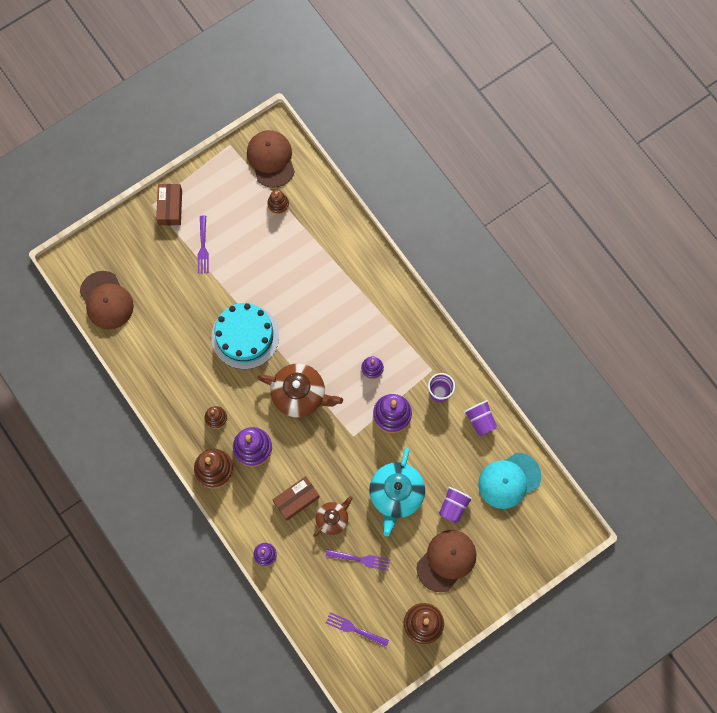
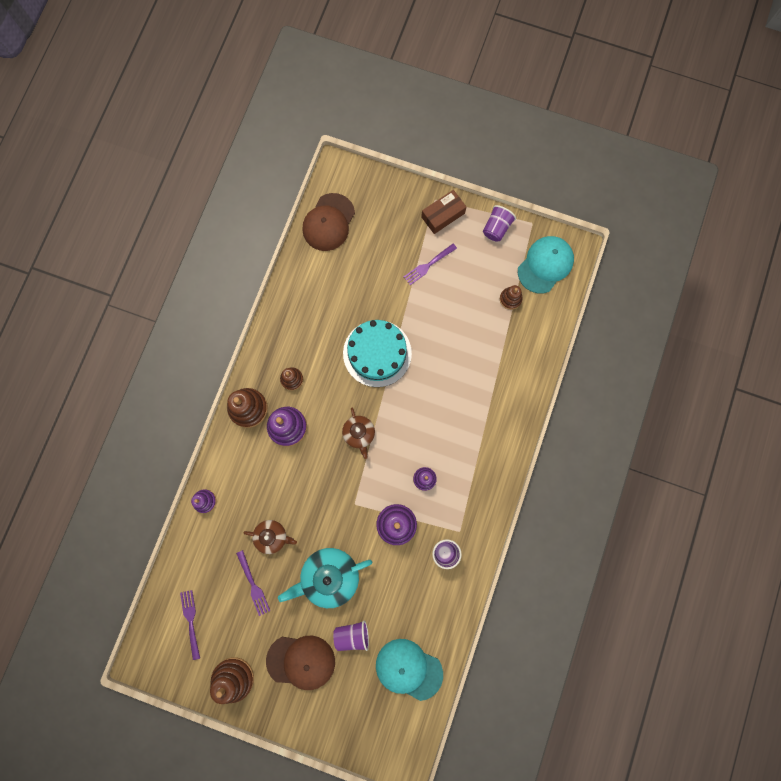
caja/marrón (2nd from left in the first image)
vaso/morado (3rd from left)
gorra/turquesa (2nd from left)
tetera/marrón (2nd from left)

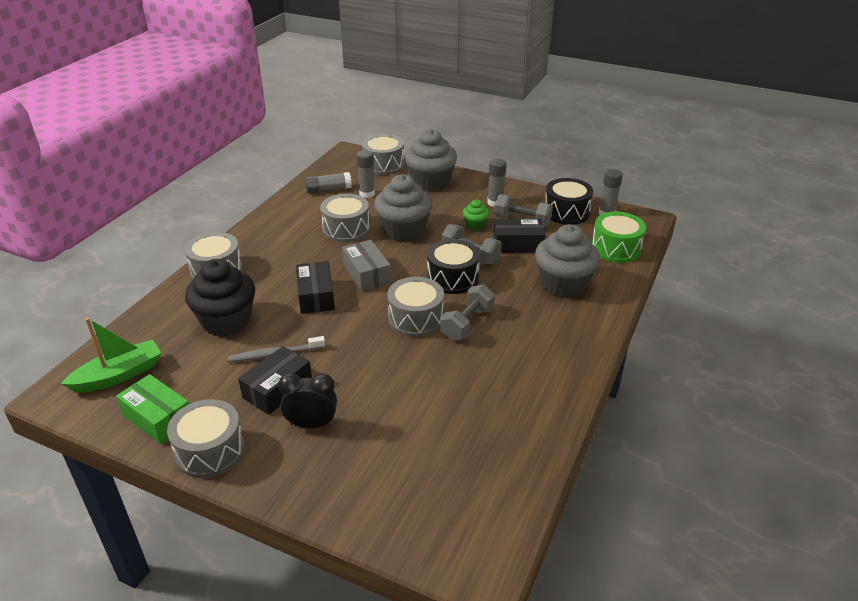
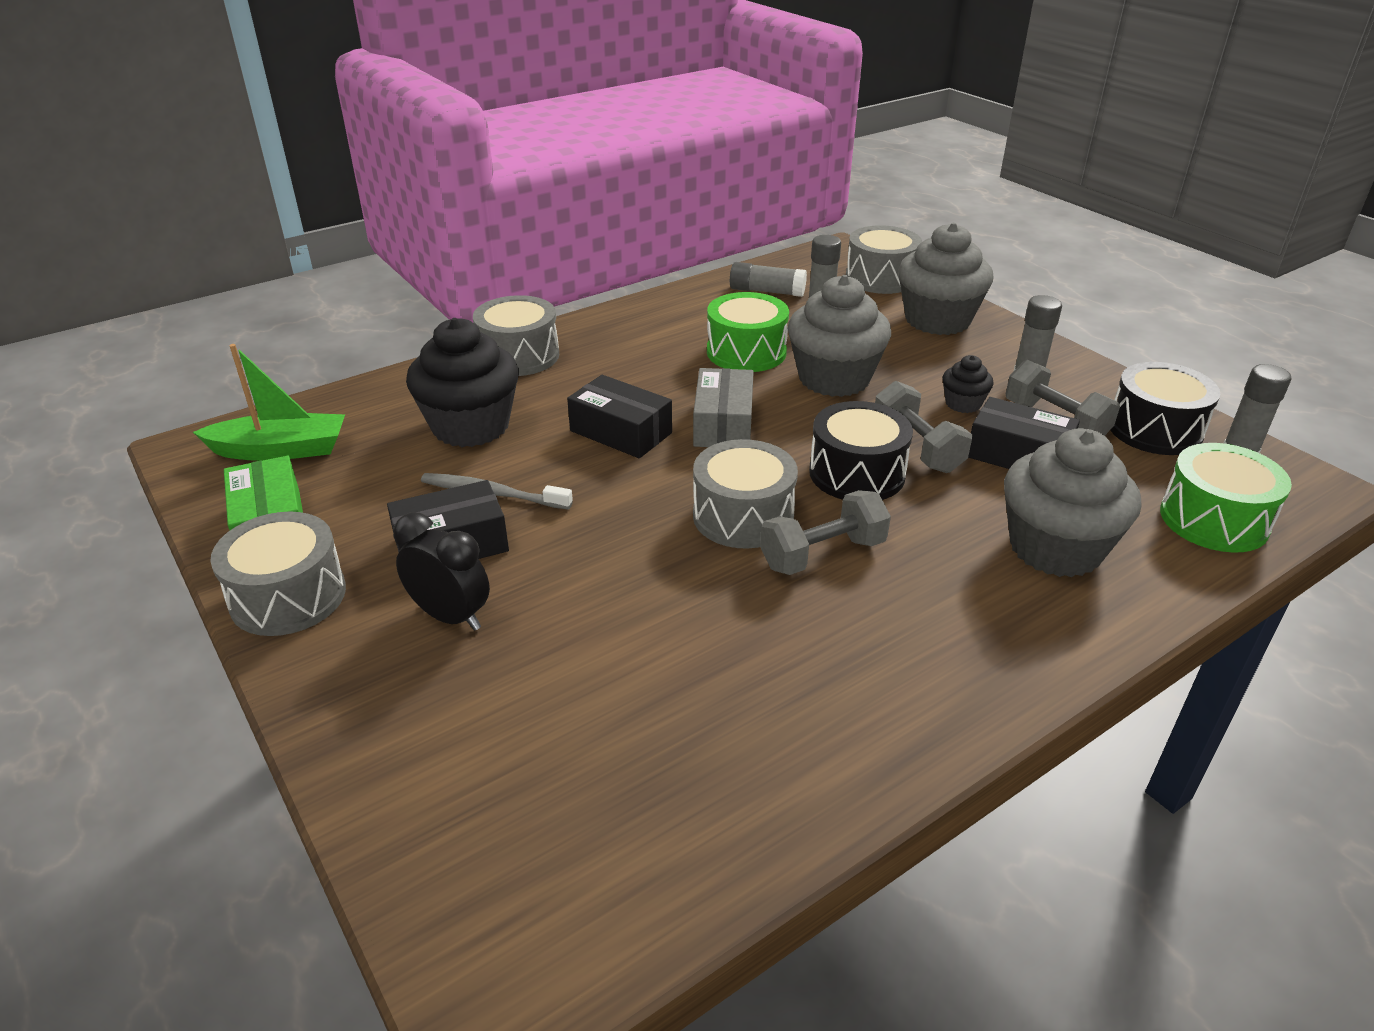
tambor/verde (1st from left)
magdalena/negro (2nd from left)
caja/negro (2nd from left)

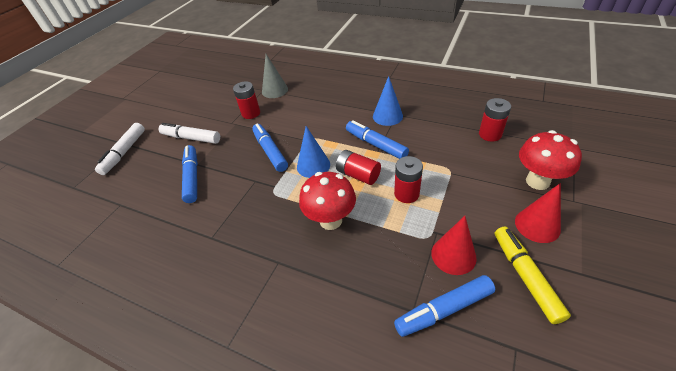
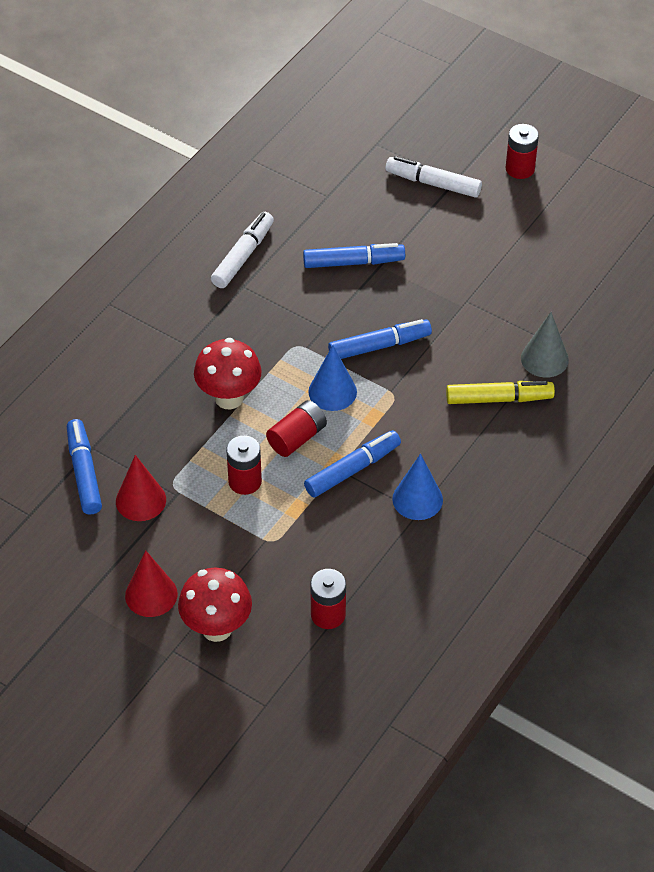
rotulador/blanco (1st from left)
pila/rojo (4th from left)
rotulador/amarillo

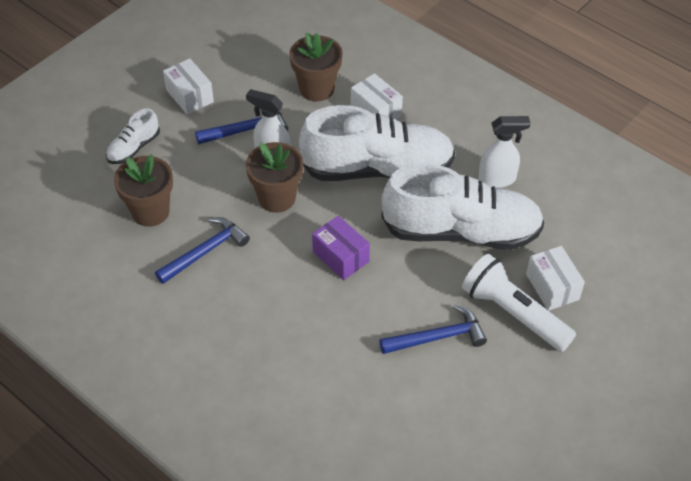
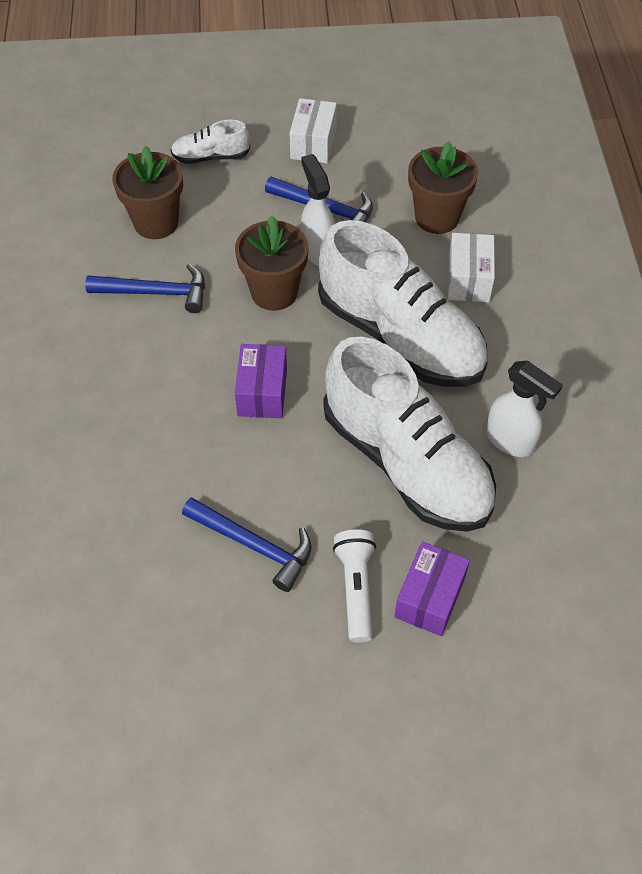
caja/morado (2nd from left)
lámpara de mano/blanco

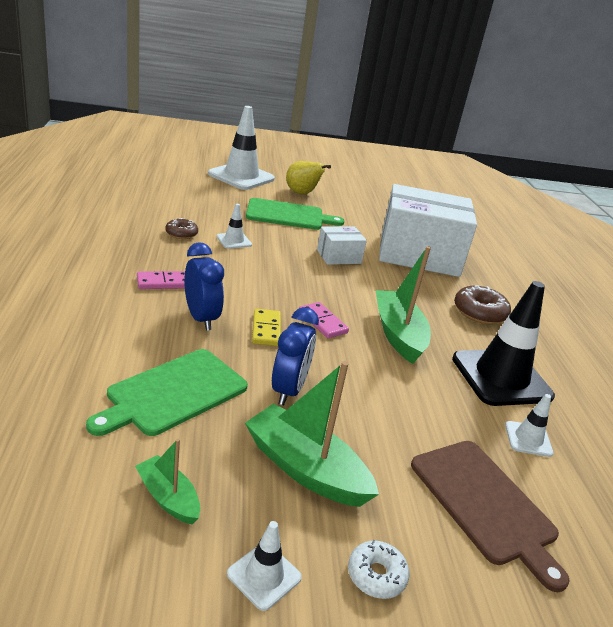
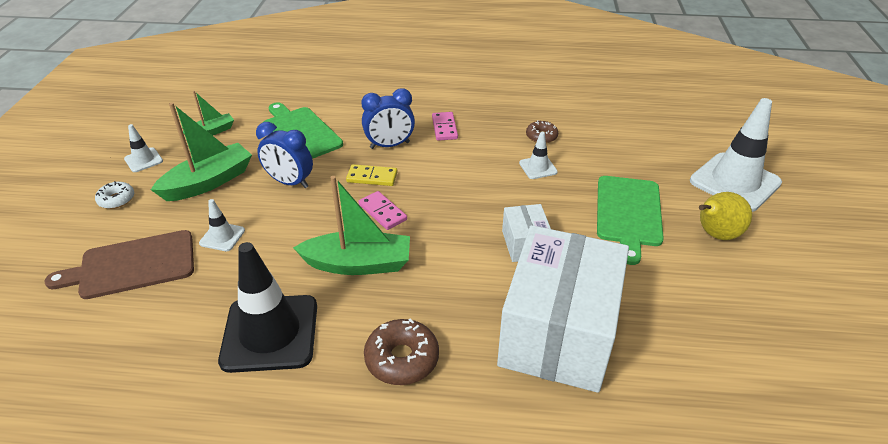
cono de tráfico/blanco (2nd from left)
ficha de dominó/rosa (1st from left)

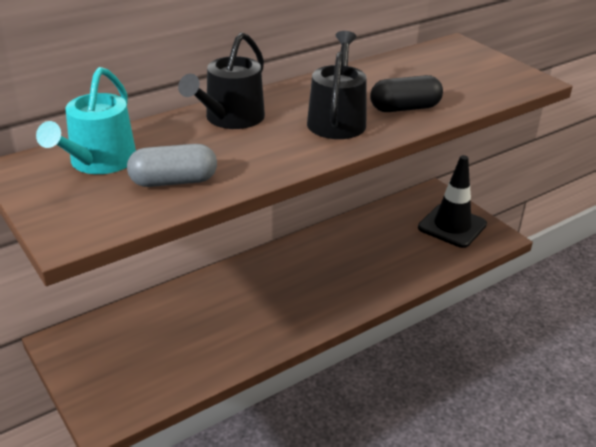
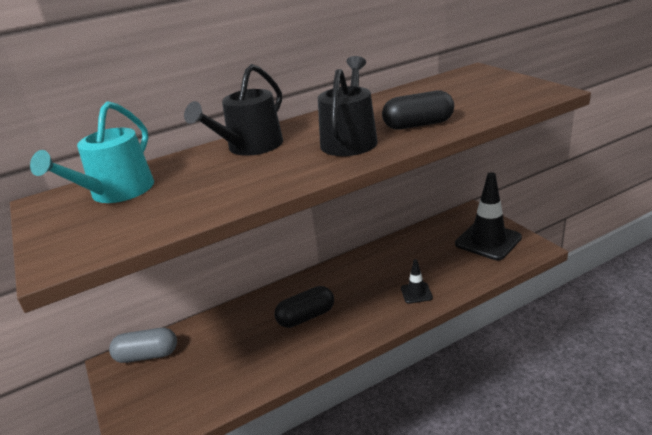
cápsula/negro (1st from left)
cono de tráfico/negro (1st from left)
cápsula/gris

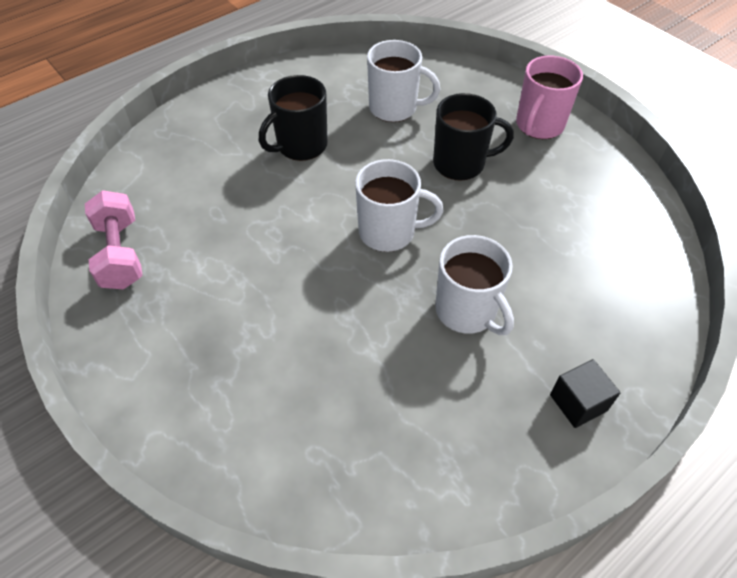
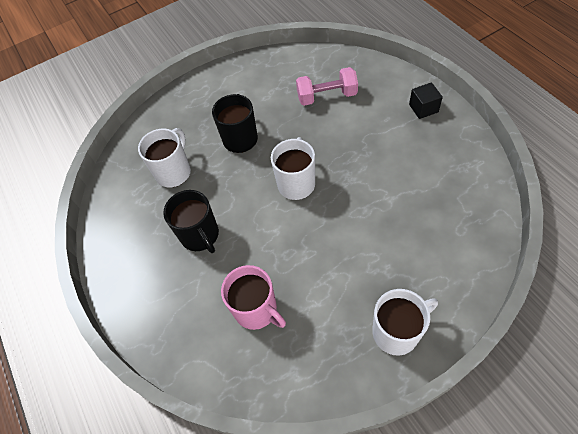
mancuerna/rosa
taza/blanco (3rd from left)
taza/rosa

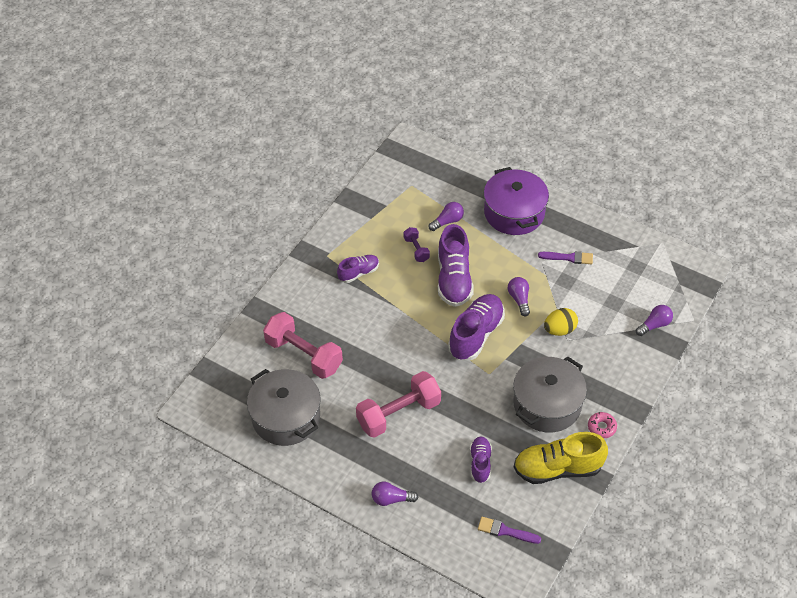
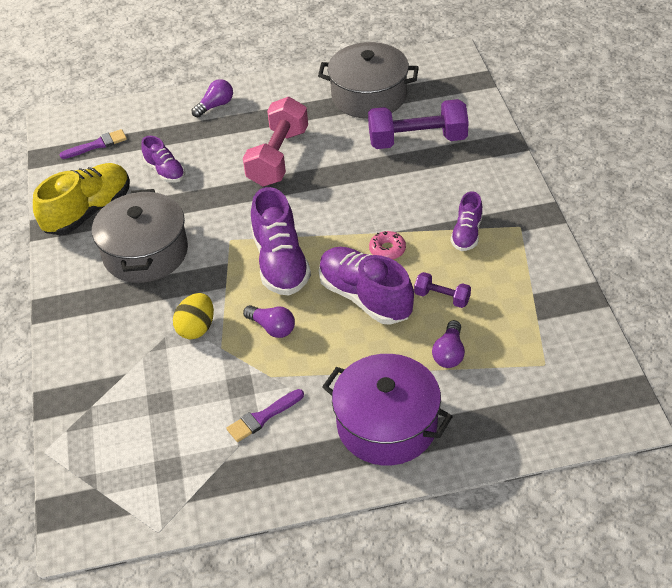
bombilla/morado (4th from left in the first image)
rosquilla/rosa
mancuerna/morado (1st from left)

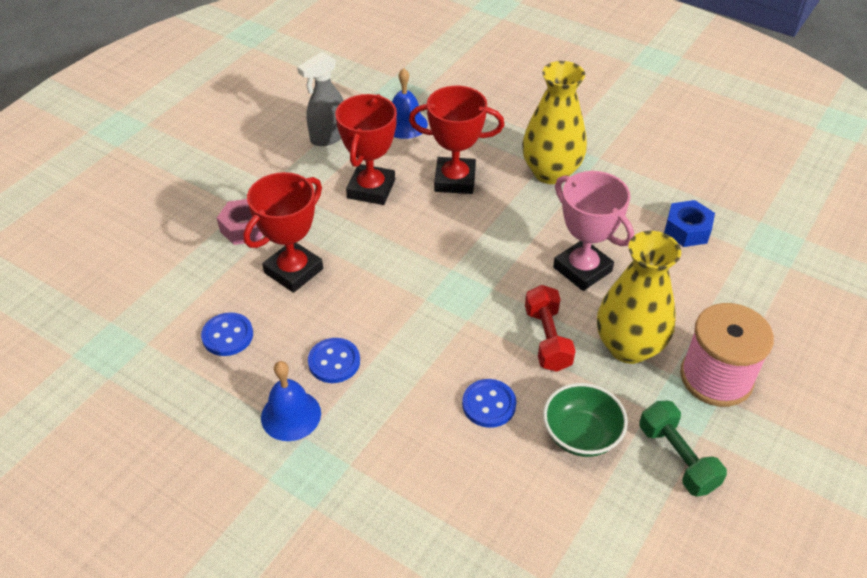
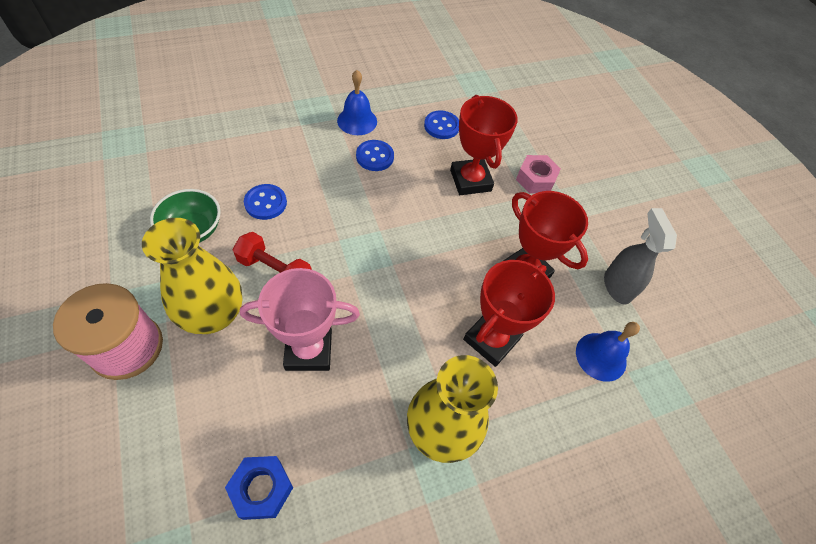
mancuerna/verde

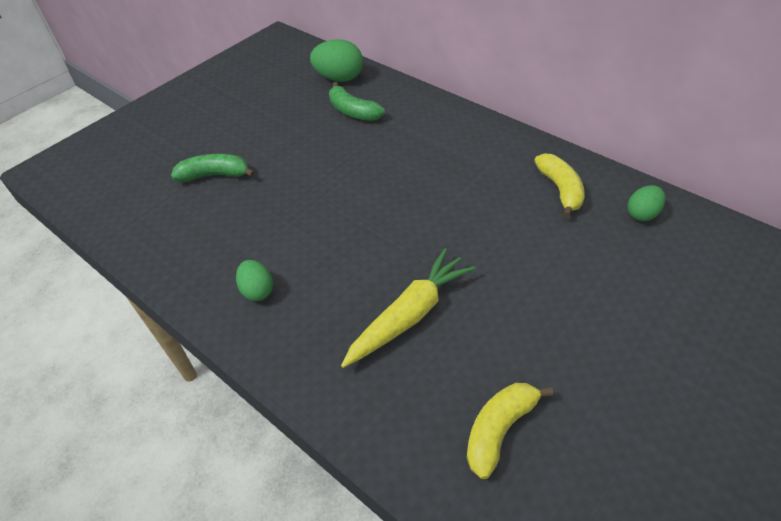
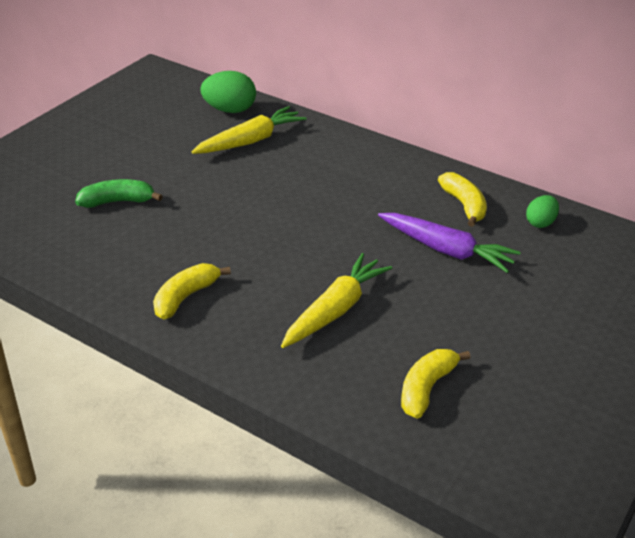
zanahoria/morado
plátano/amarillo (1st from left)
zanahoria/amarillo (1st from left)

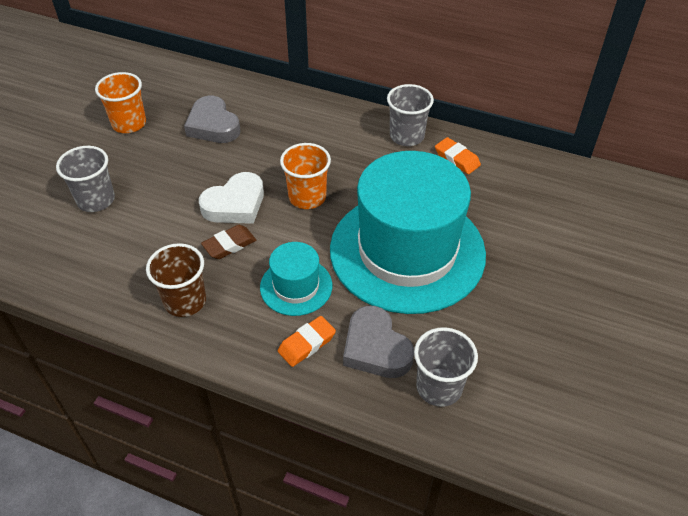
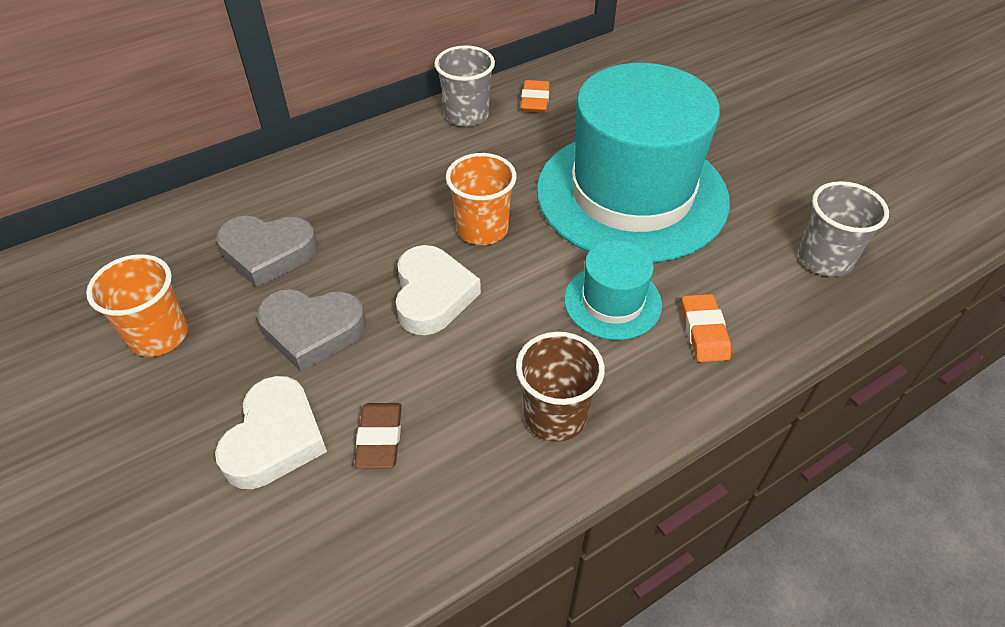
goma de borrar/marrón
corazón/gris (2nd from left)
corazón/blanco (1st from left)
goma de borrar/naranja (1st from left)

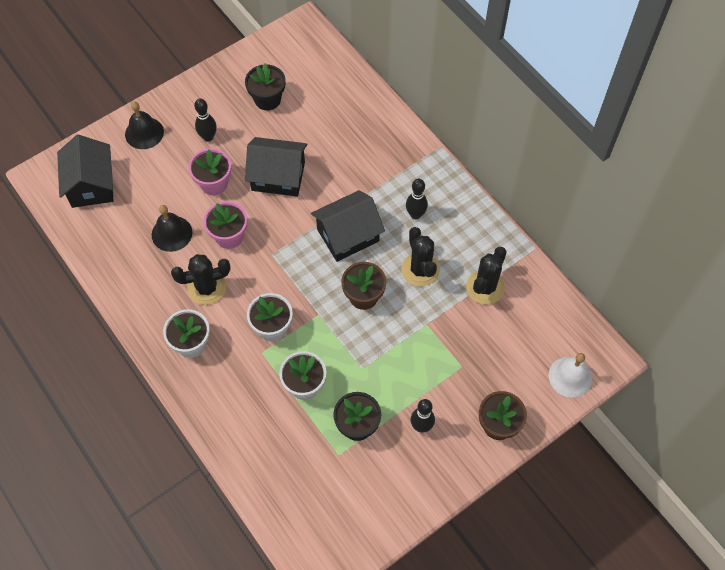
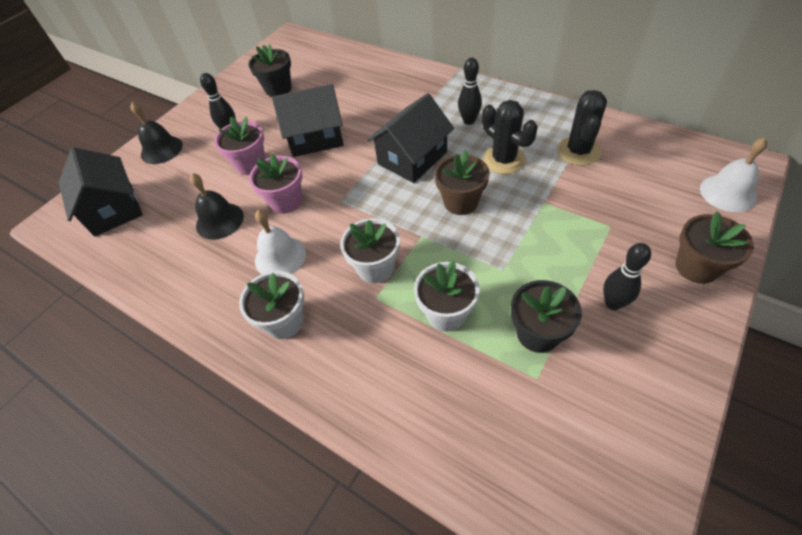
campana/blanco (1st from left)

